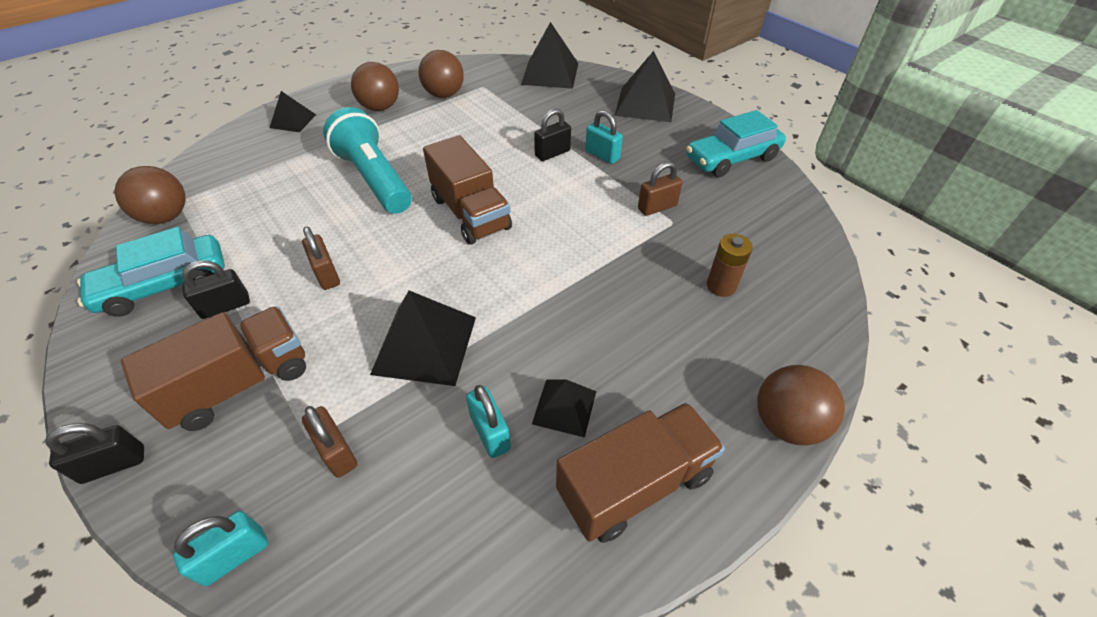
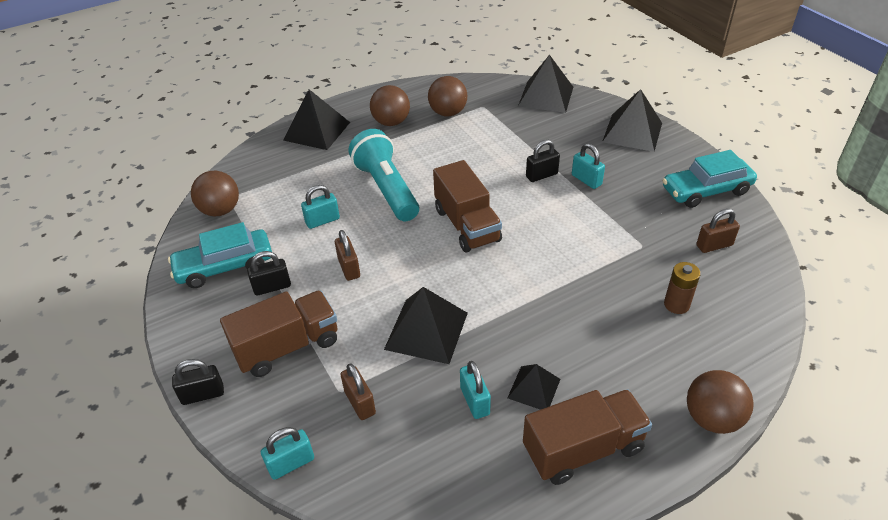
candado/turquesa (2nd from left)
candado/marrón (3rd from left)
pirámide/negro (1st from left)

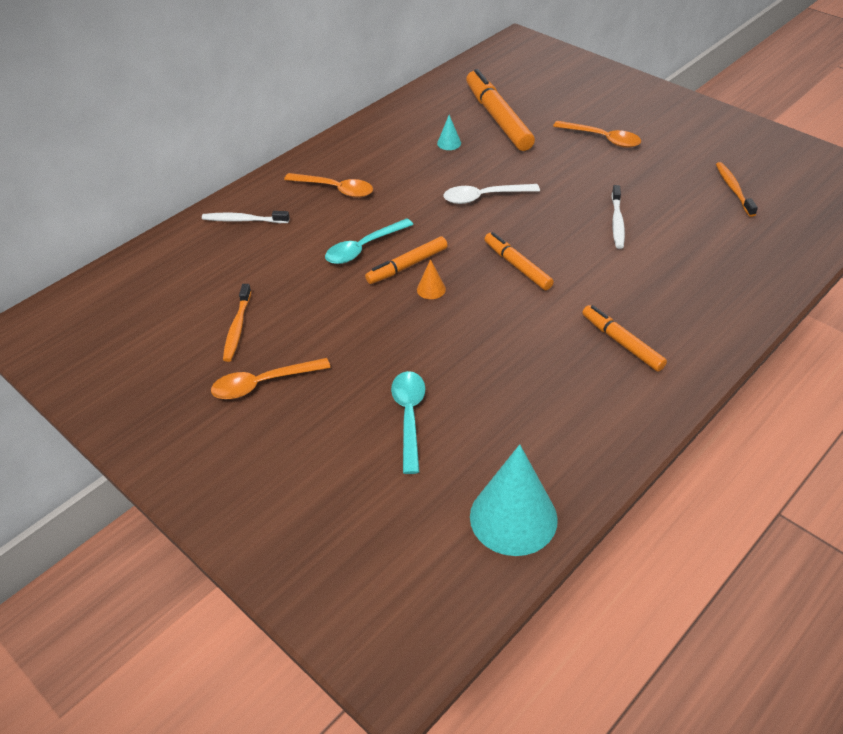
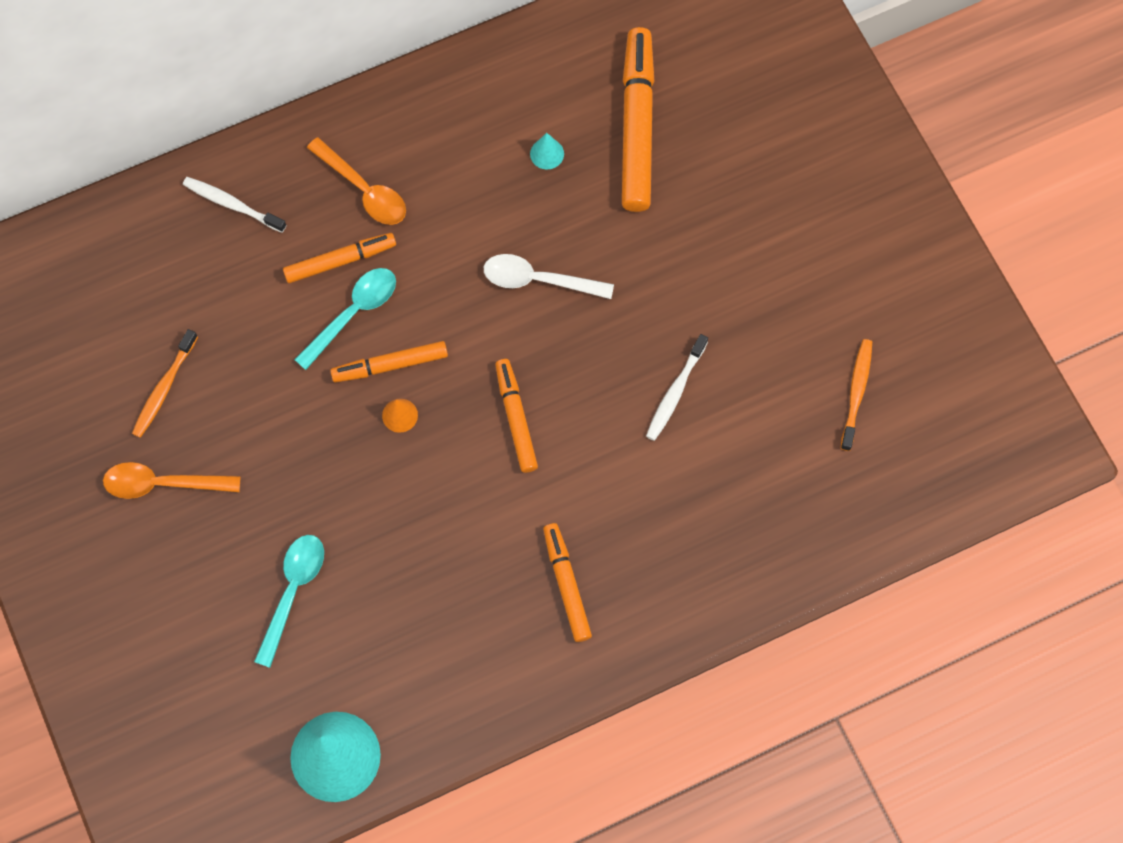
cuchara/naranja (3rd from left in the first image)
rotulador/naranja (1st from left)
cuchara/turquesa (2nd from left)

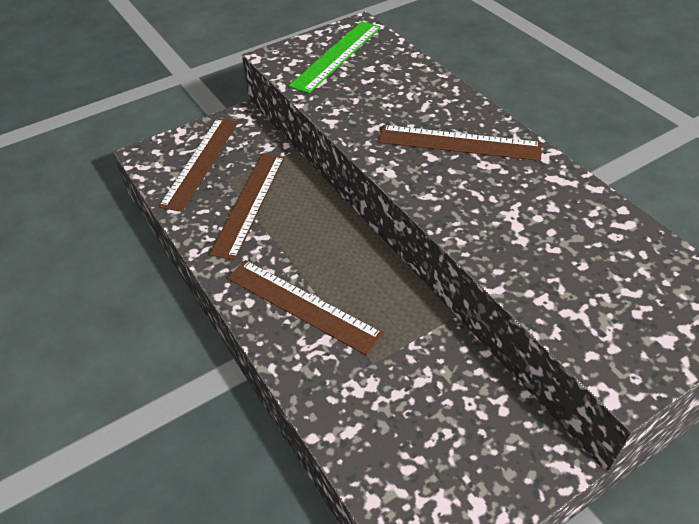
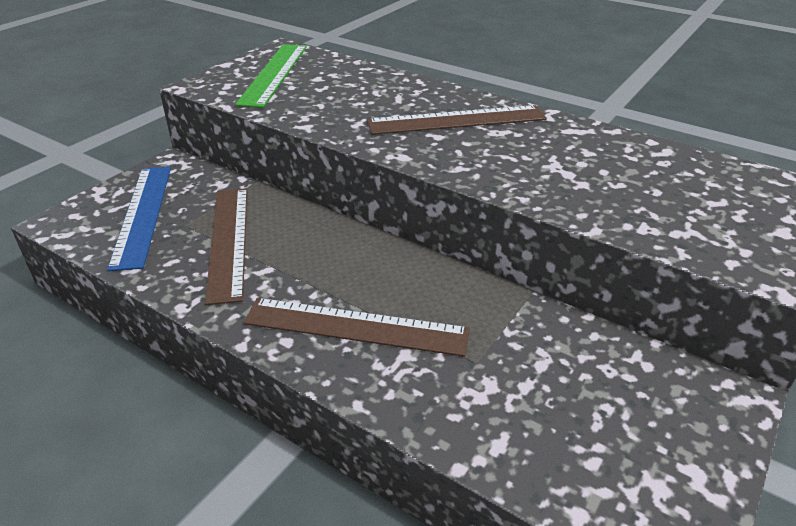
regla/azul

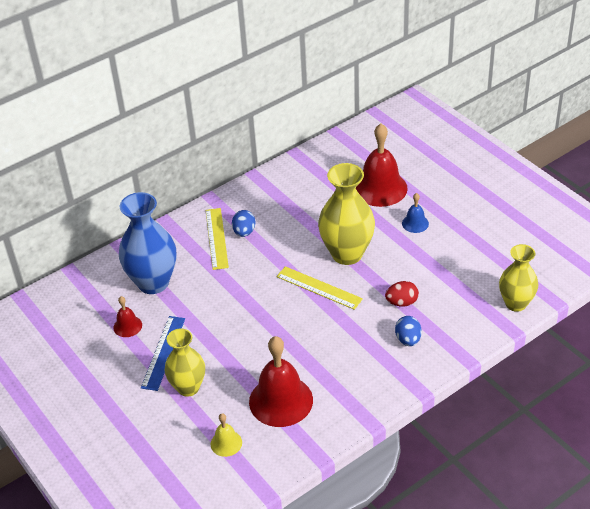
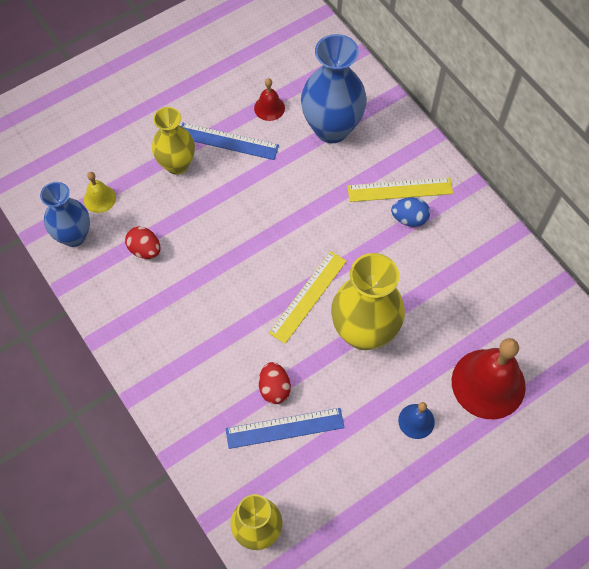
huevo/azul (2nd from left in the first image)
florero/azul (1st from left)
regla/azul (2nd from left)
huevo/rojo (1st from left)

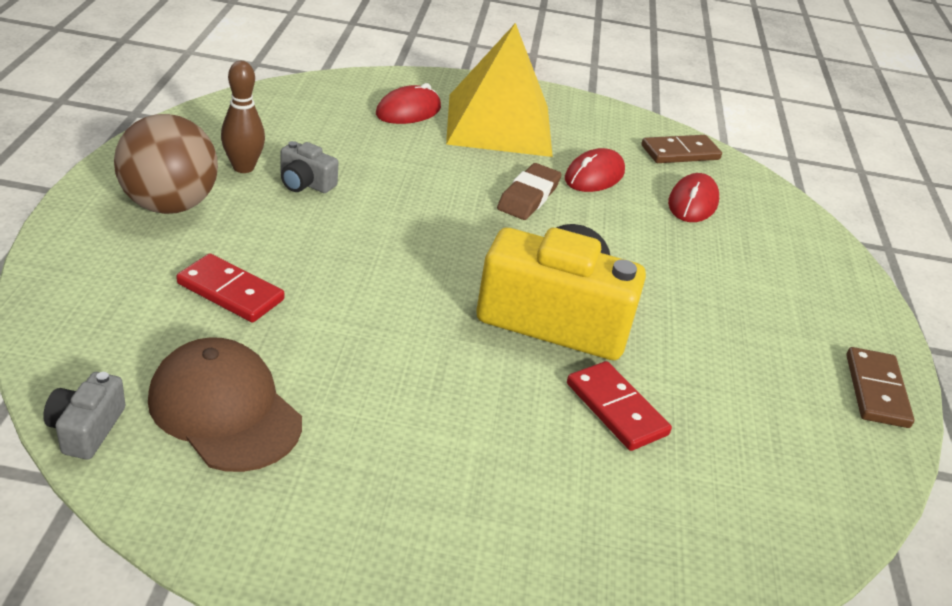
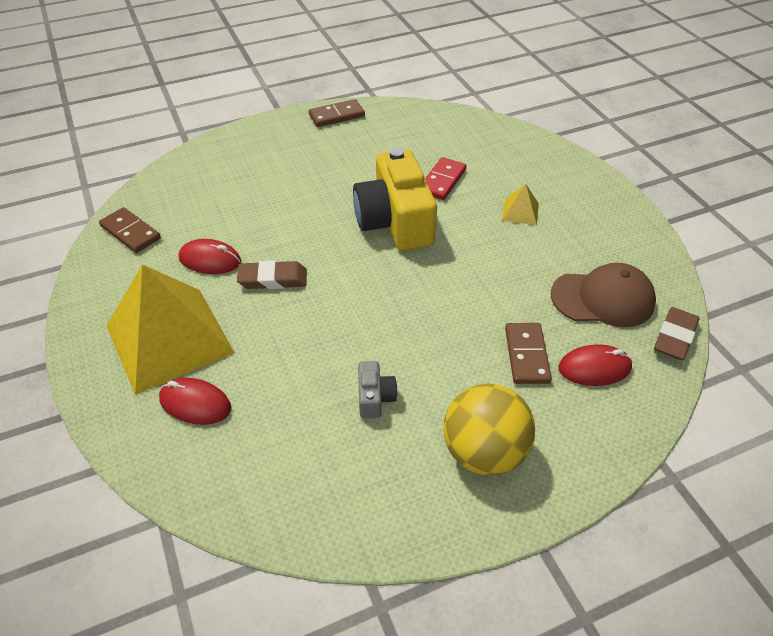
bolo/marrón
pirámide/amarillo (2nd from left)
ratón/rojo (3rd from left)
goma de borrar/marrón (2nd from left)
pelota/amarillo
ficha de dominó/marrón (3rd from left)
gorra/marrón

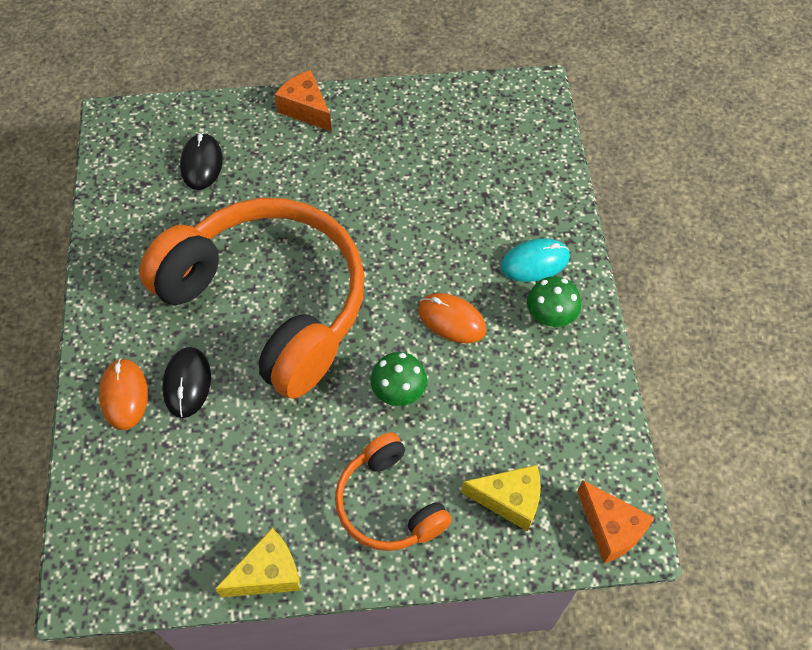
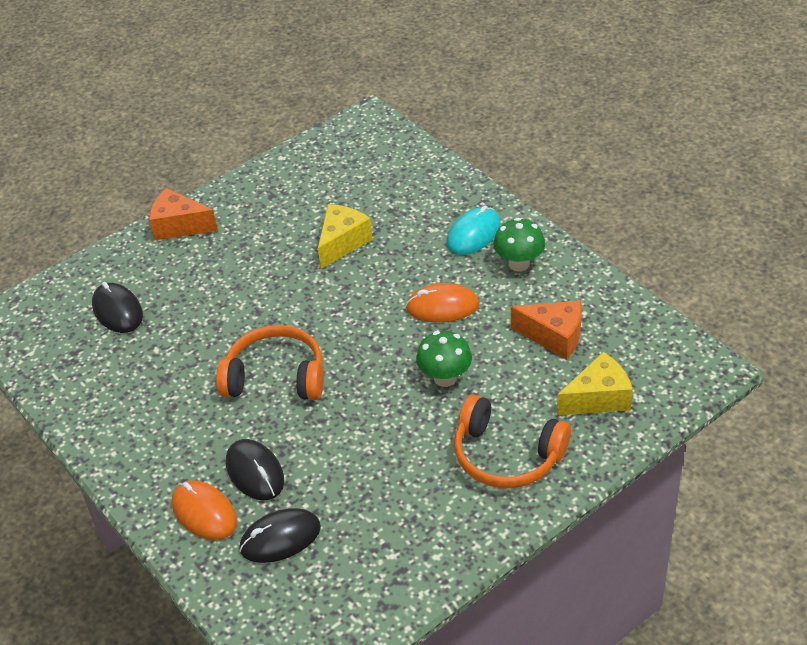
ratón/negro (3rd from left)
queso/amarillo (1st from left)
queso/naranja (2nd from left)
auriculares/naranja (1st from left)

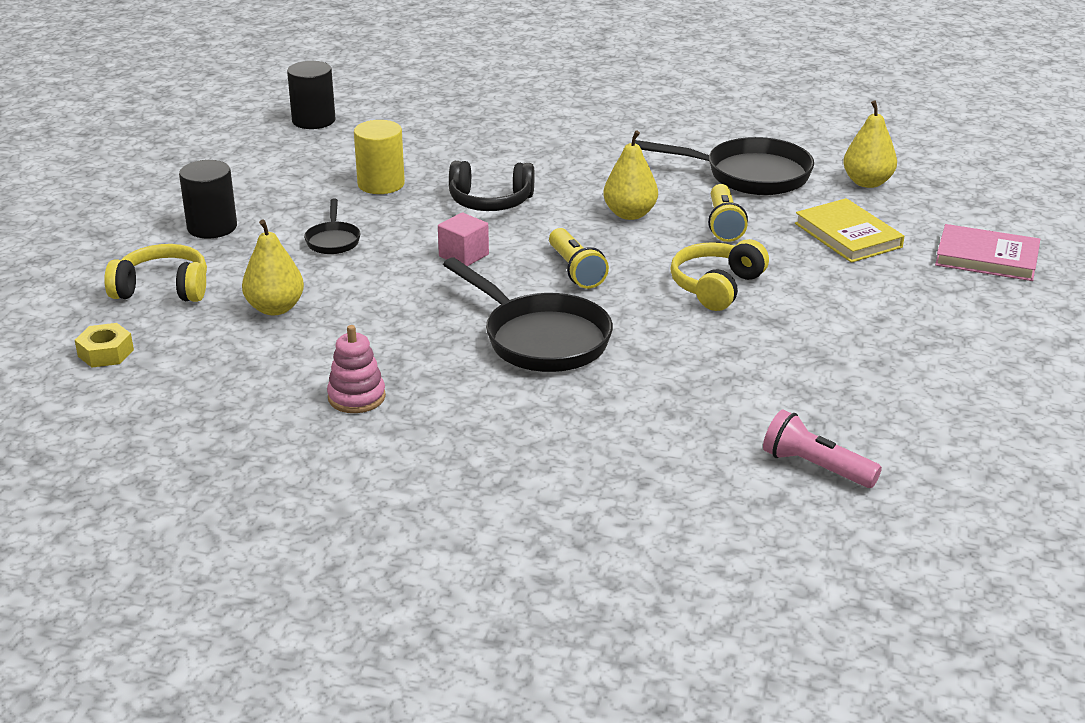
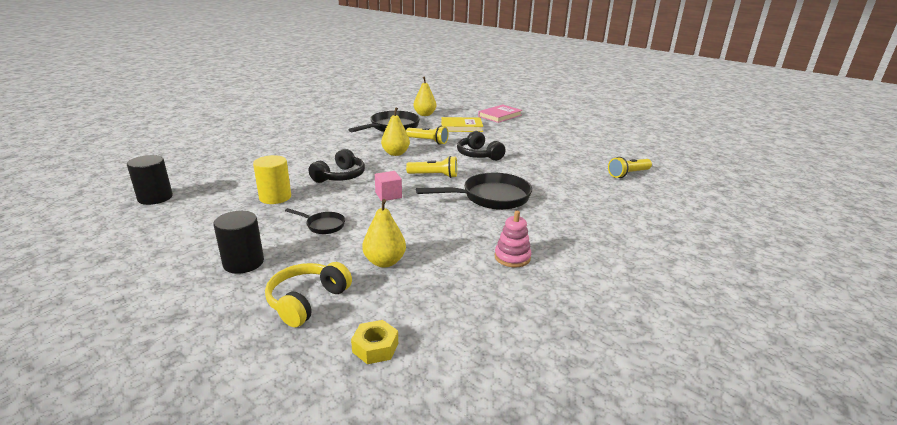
auriculares/negro (2nd from left)
lámpara de mano/amarillo (3rd from left)

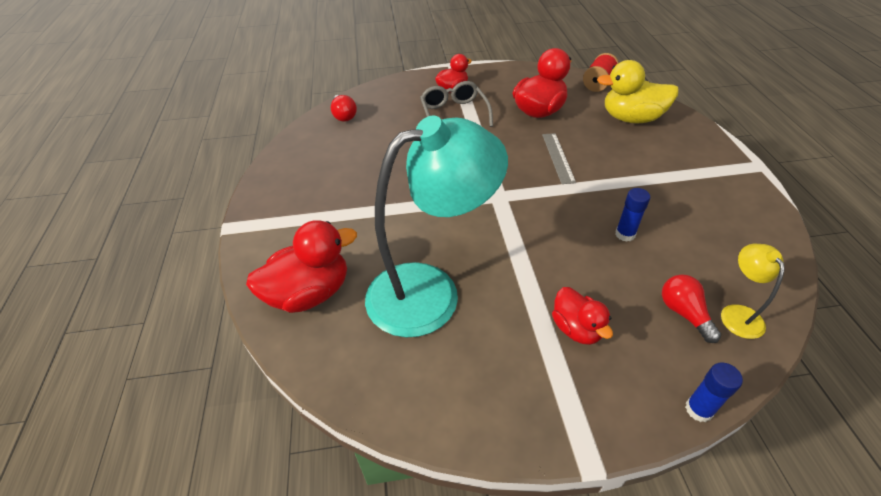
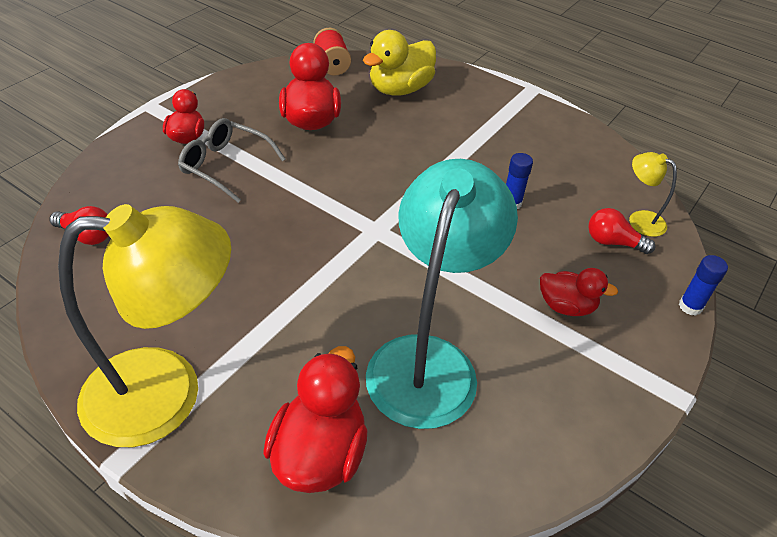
regla/gris
lámpara/amarillo (1st from left)

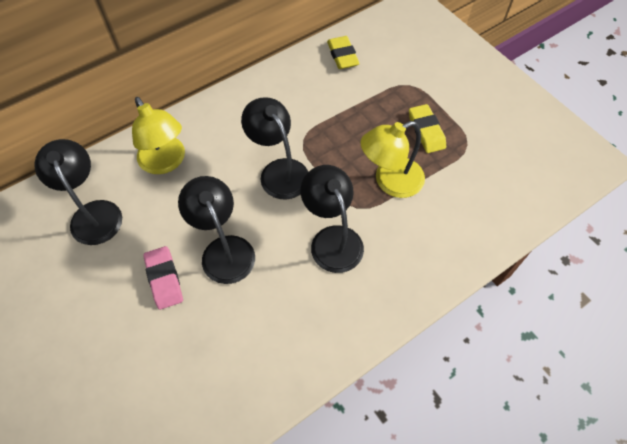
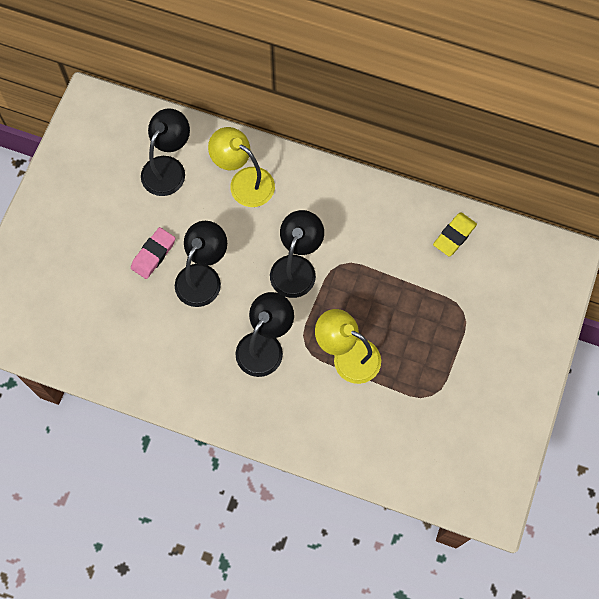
goma de borrar/amarillo (2nd from left in the first image)
lámpara/amarillo (1st from left)

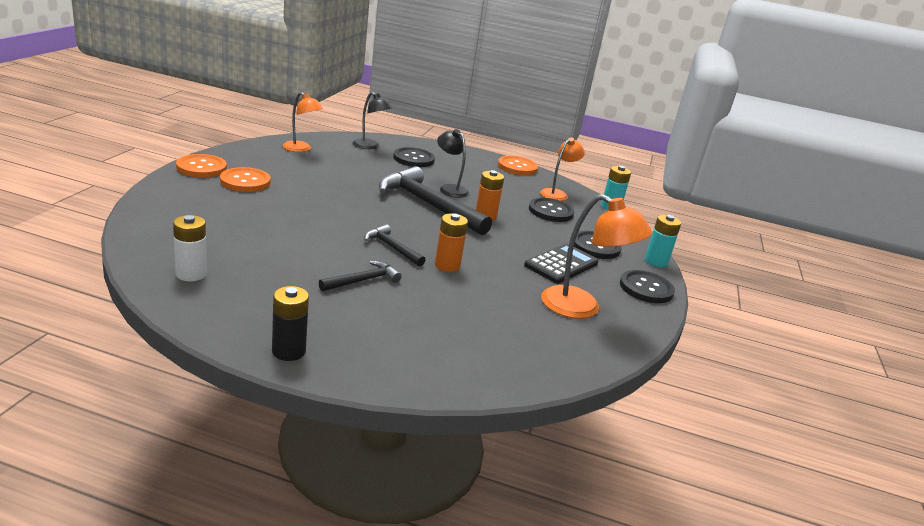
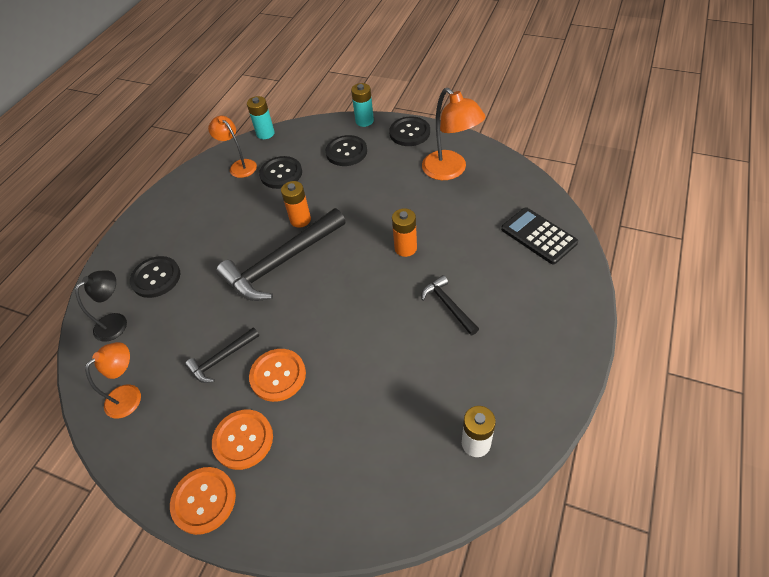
pila/negro
lámpara/negro (2nd from left in the first image)
martillo/negro (1st from left)
botón/naranja (3rd from left)
calculadora/negro
lámpara/naranja (3rd from left)

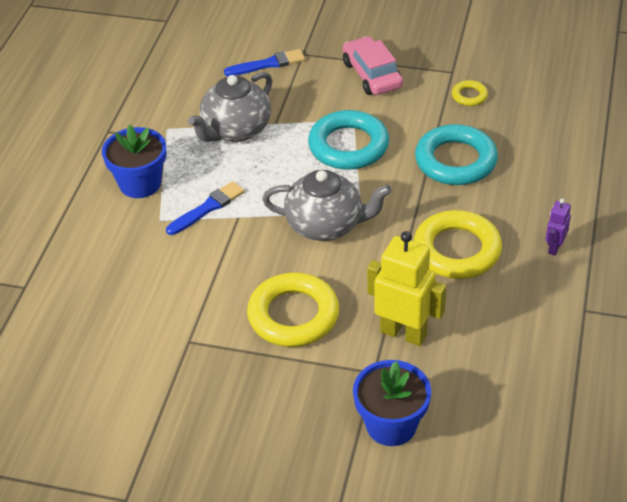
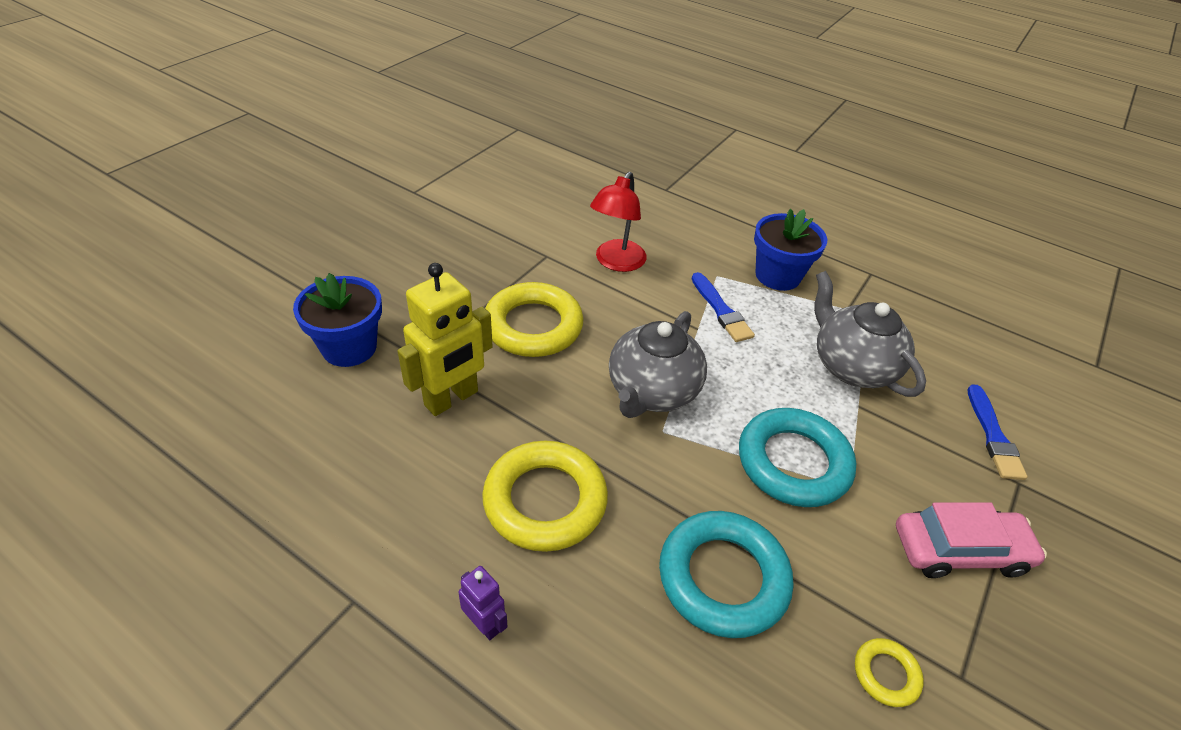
lámpara/rojo

